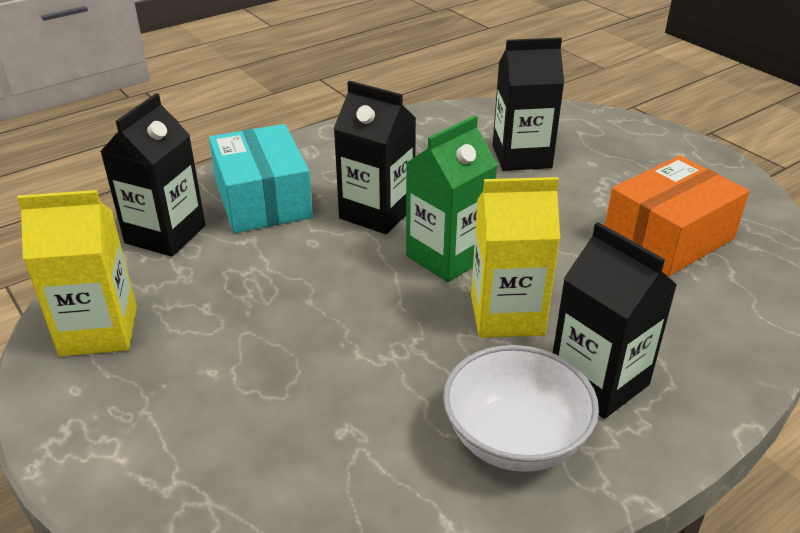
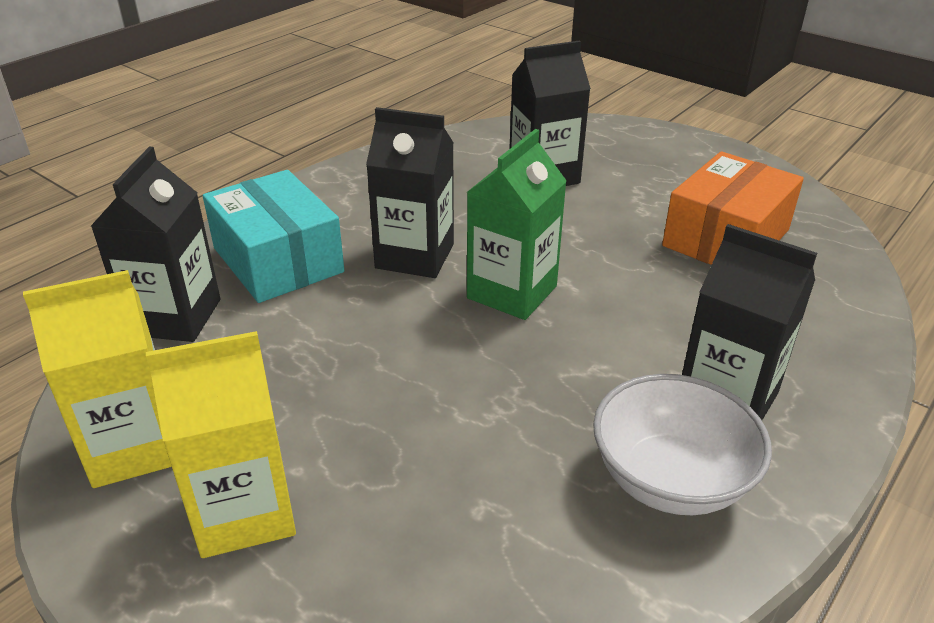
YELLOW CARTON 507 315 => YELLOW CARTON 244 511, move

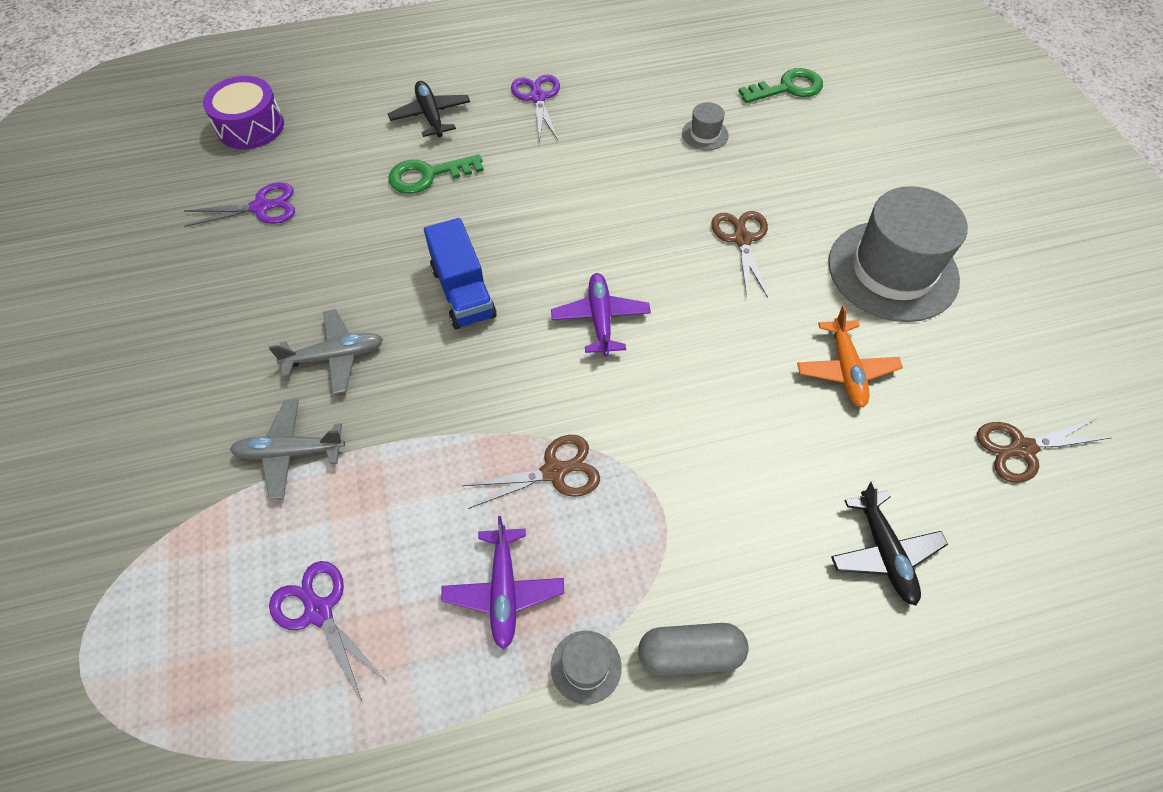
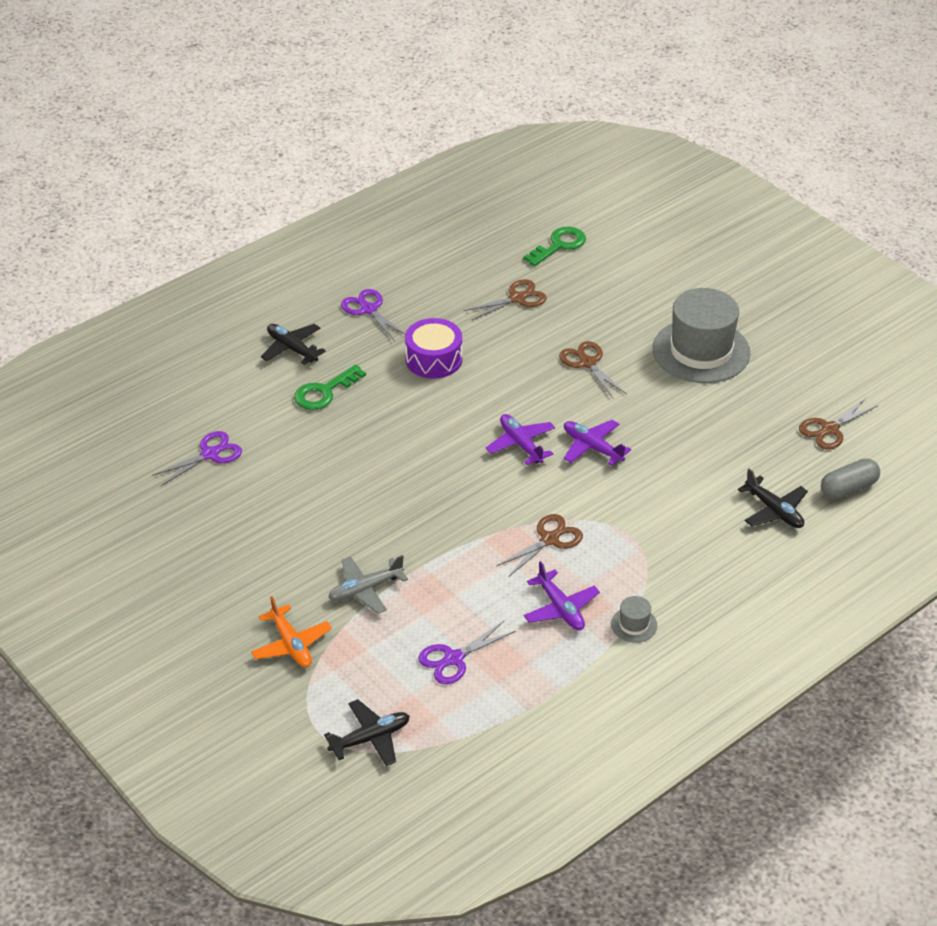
ORANGE PLANE 846 369 => ORANGE PLANE 291 644, move
nothing => BLACK PLANE 370 738
PURPLE DRUM 251 126 => PURPLE DRUM 434 359, move
PURPLE SCISSORS 319 611 => PURPLE SCISSORS 454 659, 60 degrees counterclockwise
GREY HAT 705 134 => BROWN SCISSORS 517 298
nothing => PURPLE PLANE 592 447
GREY CAPSULE 690 654 => GREY CAPSULE 848 488, move
GREY PLANE 335 356 => nothing
BLUE TRUCK 463 292 => nothing

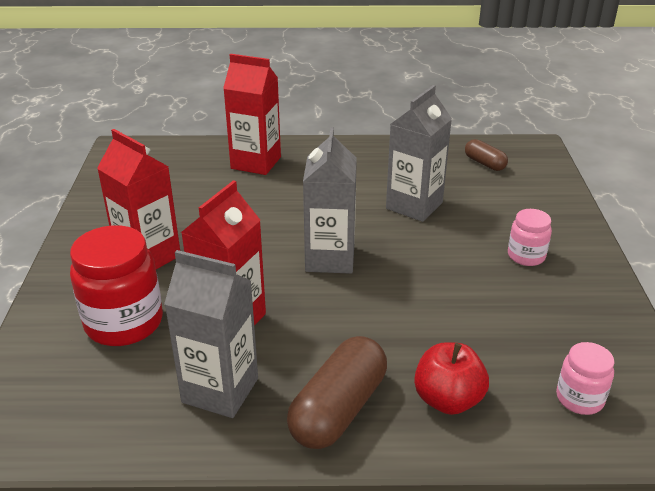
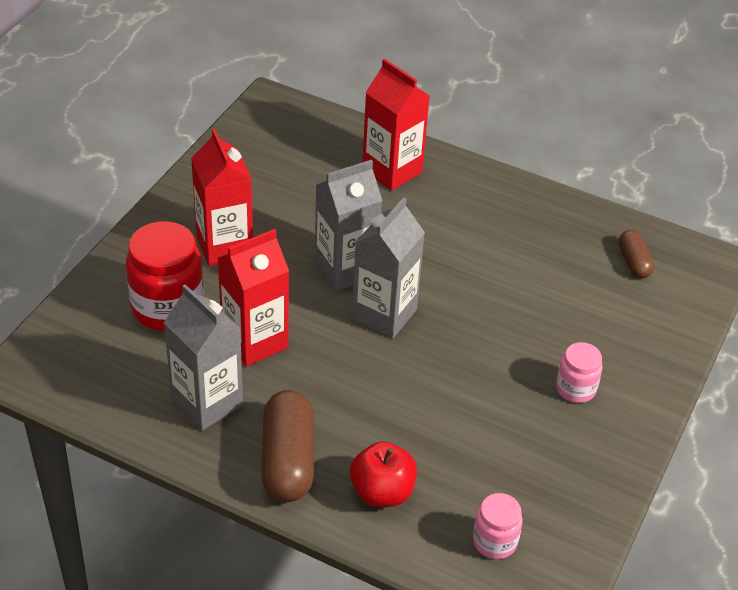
BROWN CAPSULE 338 409 => BROWN CAPSULE 288 460, 60 degrees counterclockwise
GREY CARTON 414 206 => GREY CARTON 345 270, move

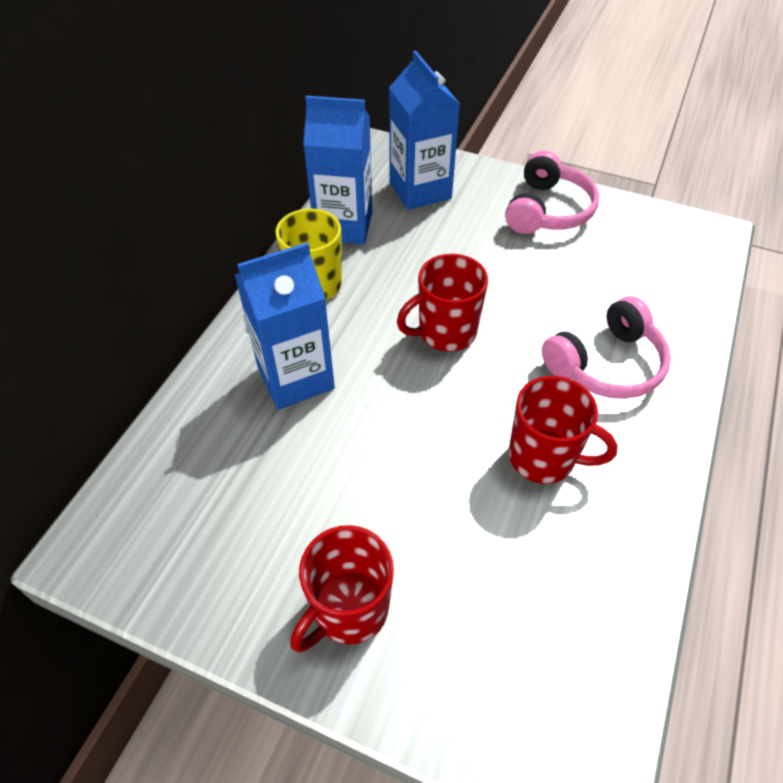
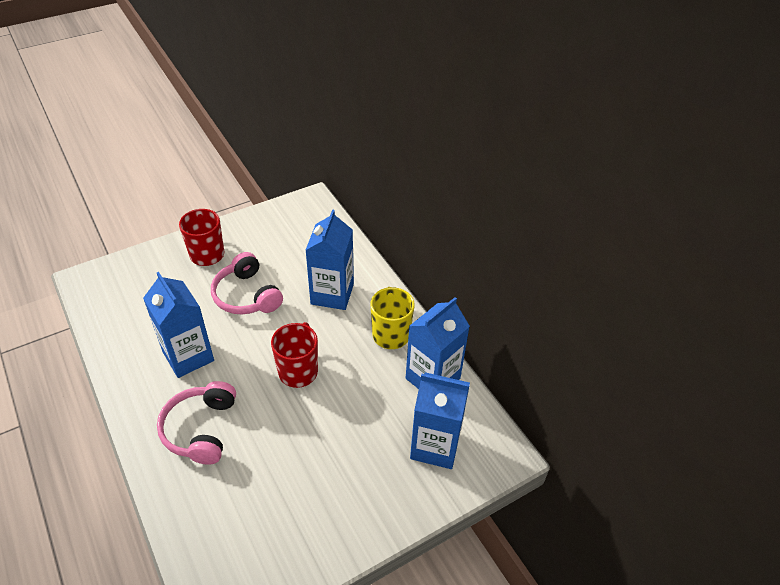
RED MUG 543 458 => BLUE CARTON 188 356
PINK HEADPHONES 547 210 => PINK HEADPHONES 247 295, move

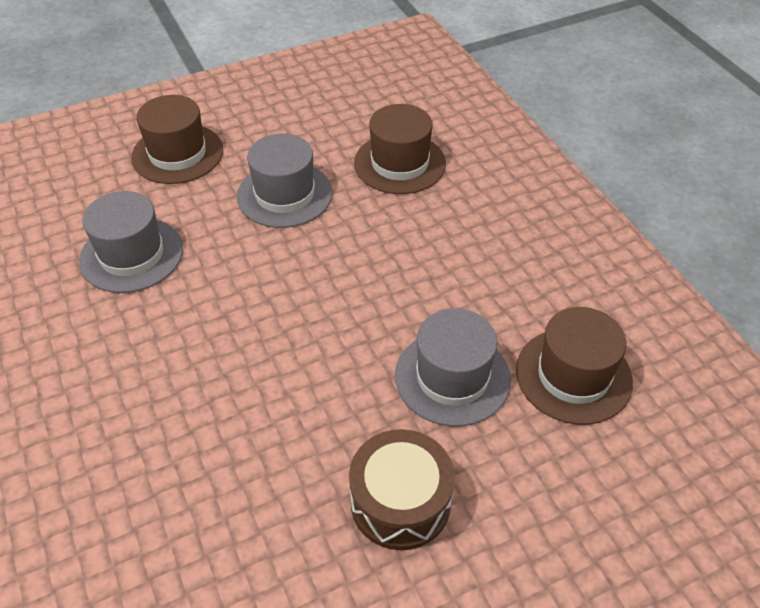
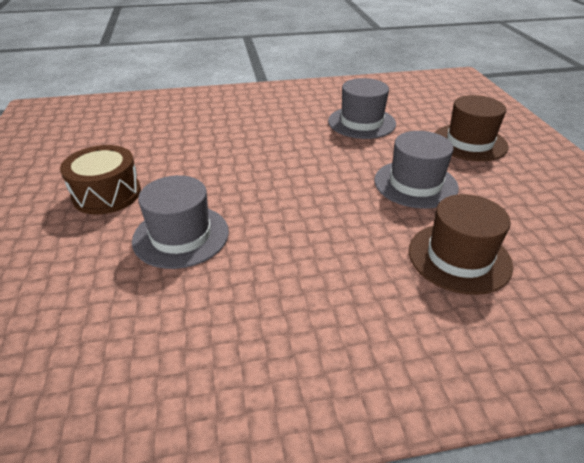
BROWN HAT 573 375 => nothing

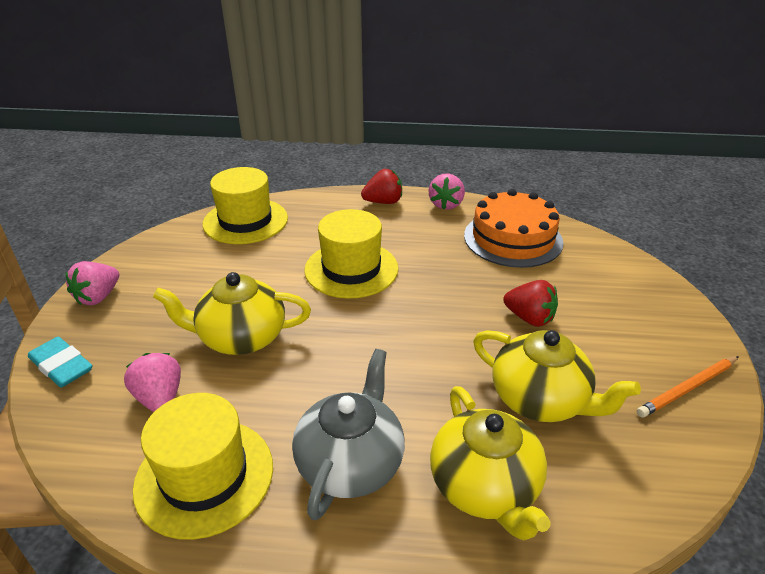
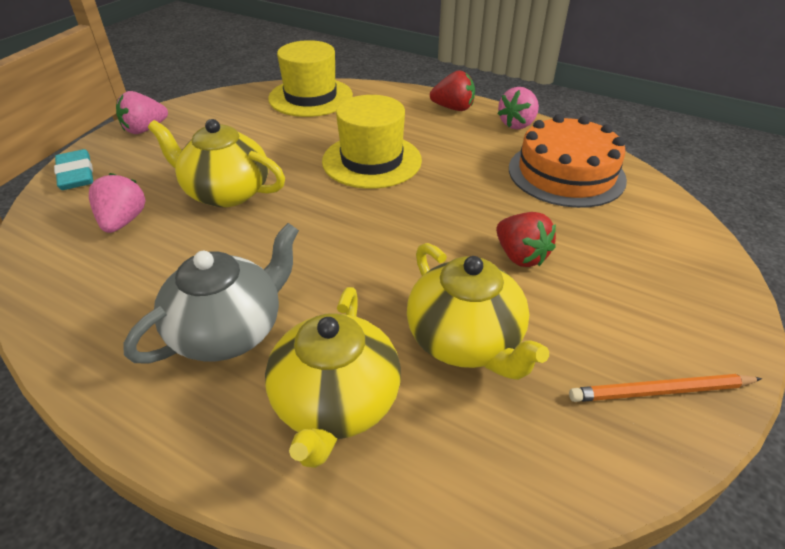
YELLOW HAT 204 476 => nothing

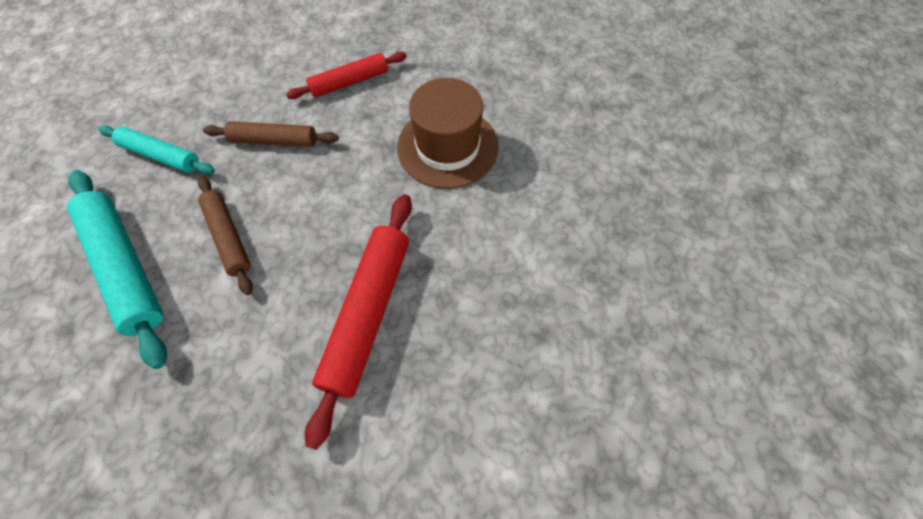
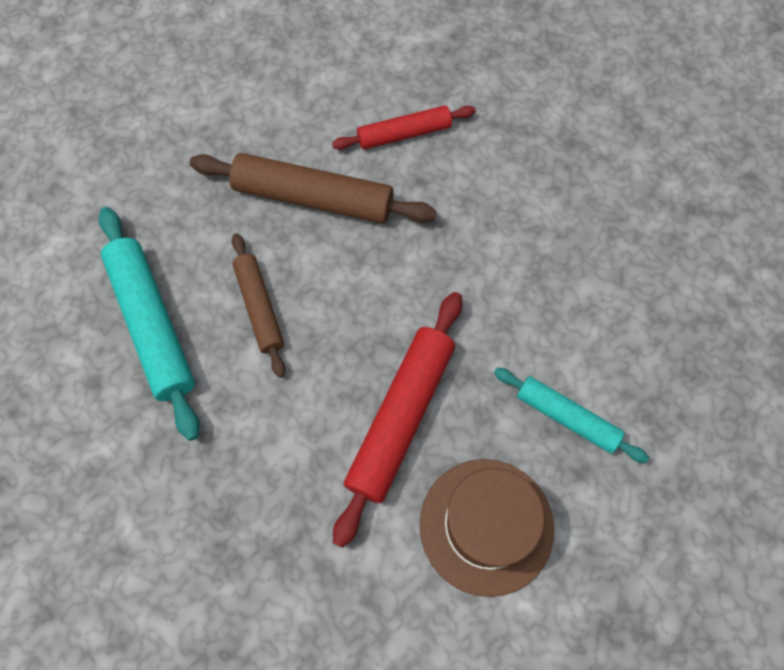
BROWN ROLLING PIN 274 140 => BROWN ROLLING PIN 313 197, x1.64
BROWN HAT 447 147 => BROWN HAT 486 526, move
TURQUOISE ROLLING PIN 161 155 => TURQUOISE ROLLING PIN 567 417, move

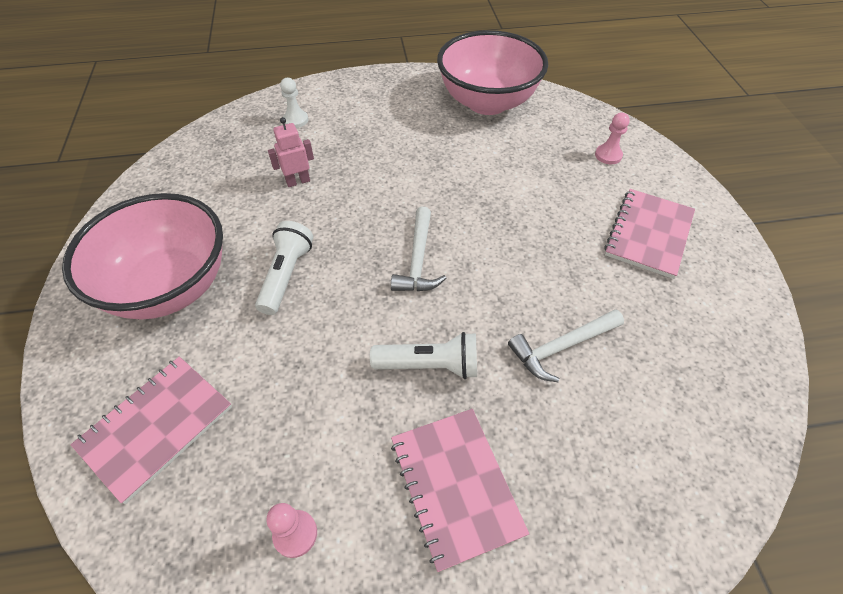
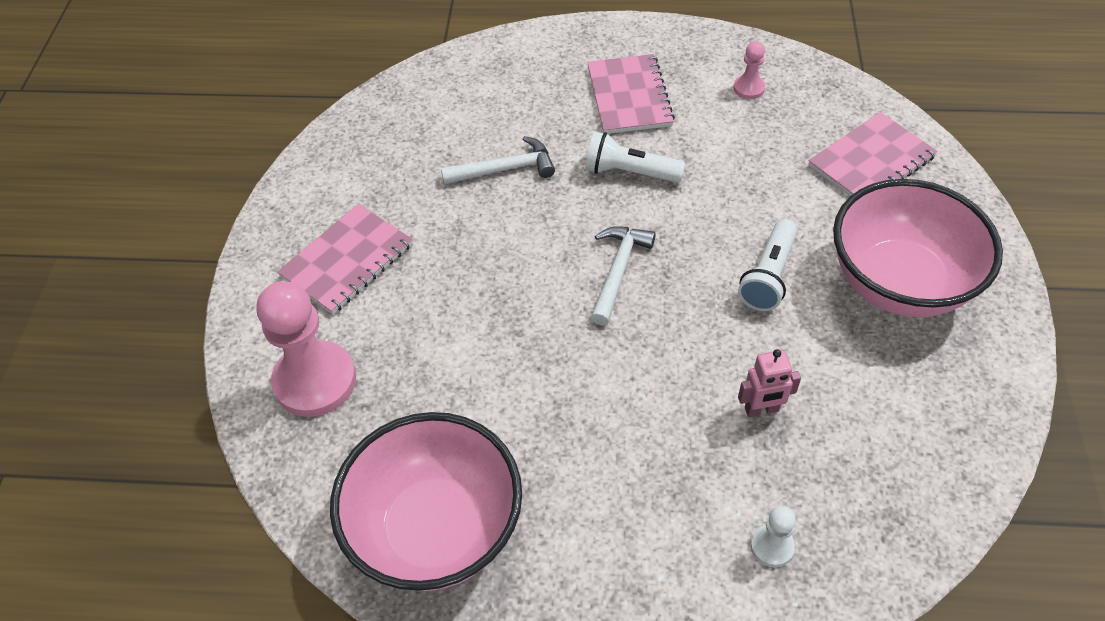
PINK PAWN 608 155 => PINK PAWN 315 381, x2.16

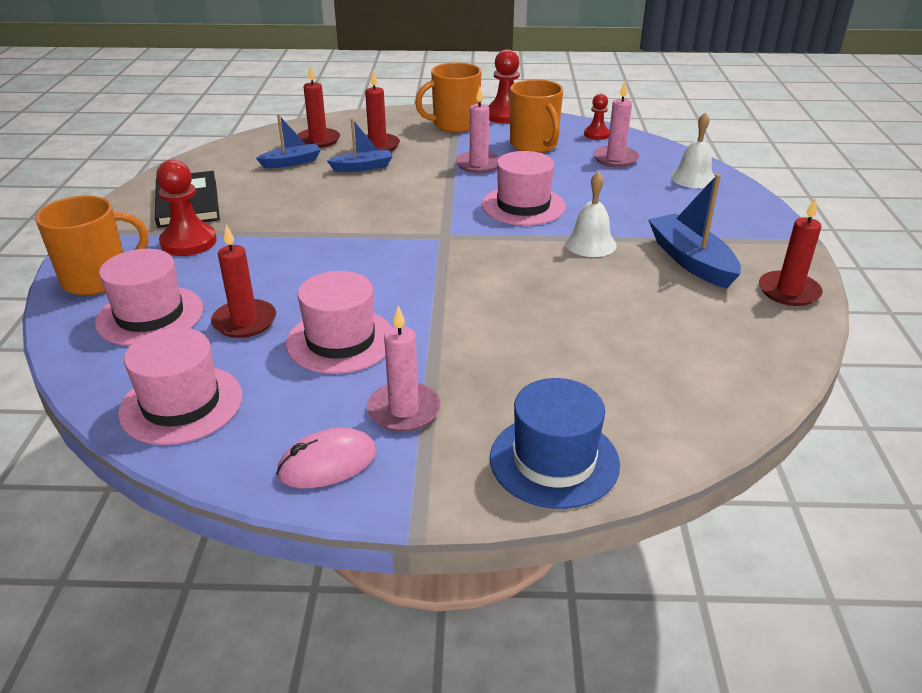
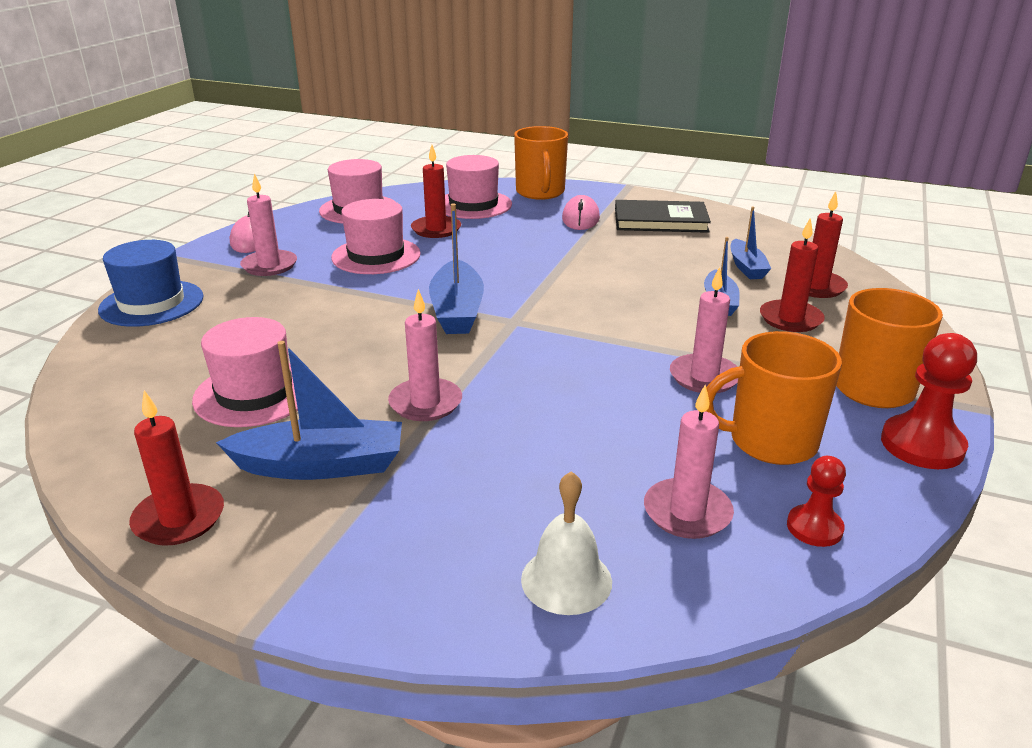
PINK HAT 523 206 => PINK HAT 254 393, move
WHITE BELL 590 244 => PINK CANDLE 425 403
nothing => BLUE BOAT 457 311
RED PAWN 188 242 => PINK MOUSE 580 218

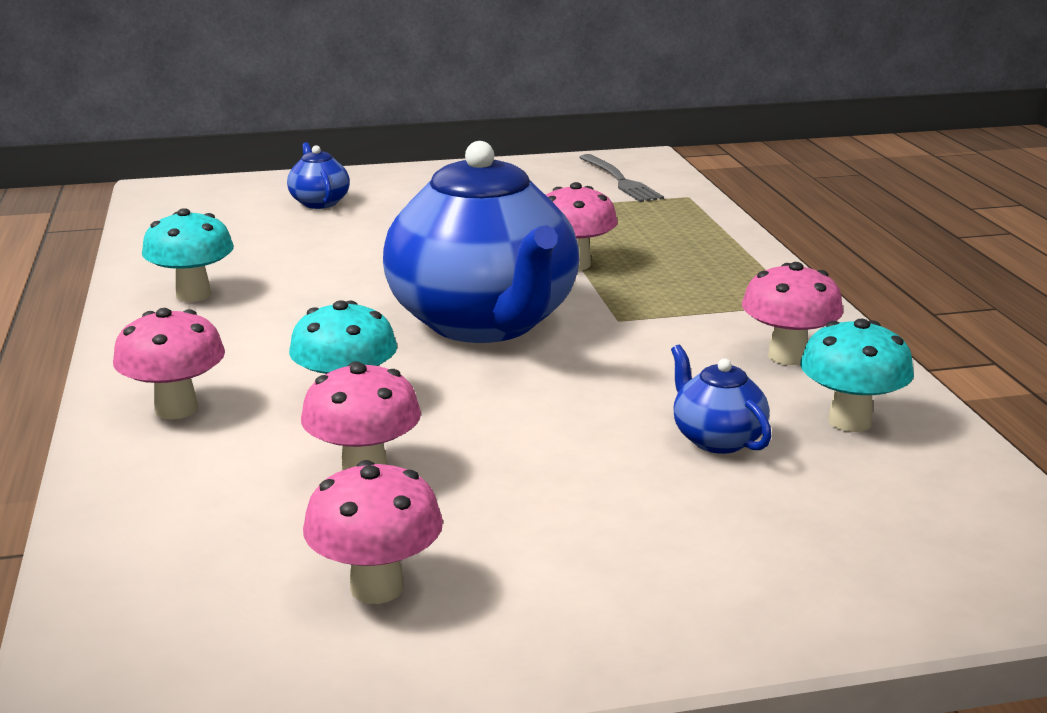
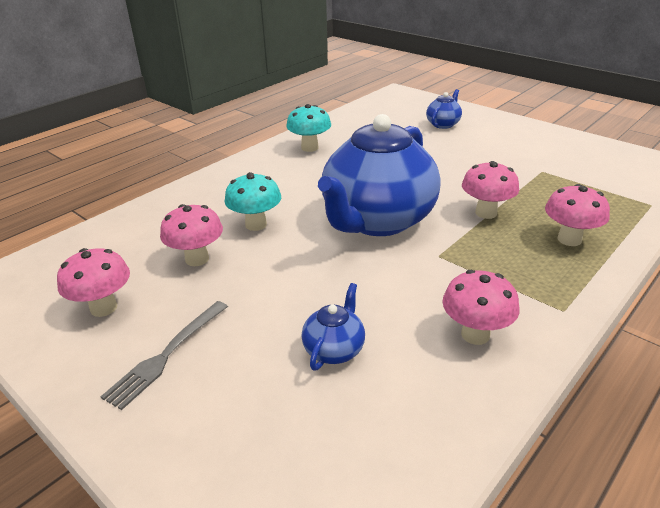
GREY FORK 621 181 => GREY FORK 166 356, move
PINK MUSHROOM 176 409 => PINK MUSHROOM 569 239, move
TURQUOISE MUSHROOM 849 421 => nothing

